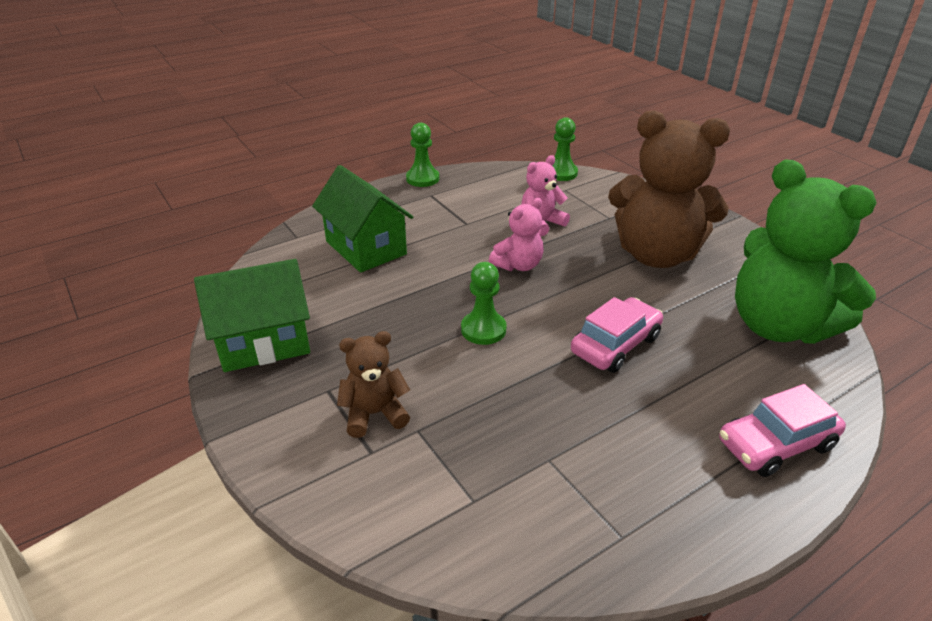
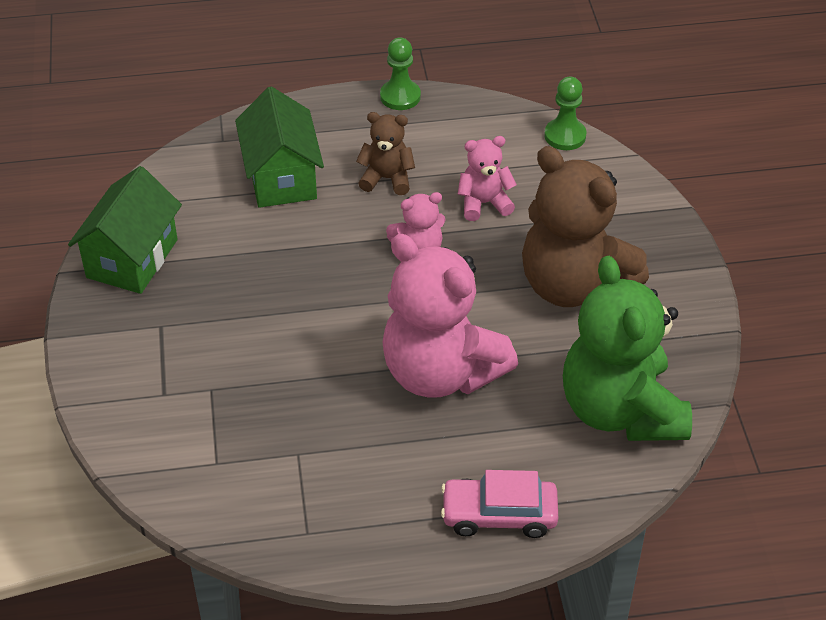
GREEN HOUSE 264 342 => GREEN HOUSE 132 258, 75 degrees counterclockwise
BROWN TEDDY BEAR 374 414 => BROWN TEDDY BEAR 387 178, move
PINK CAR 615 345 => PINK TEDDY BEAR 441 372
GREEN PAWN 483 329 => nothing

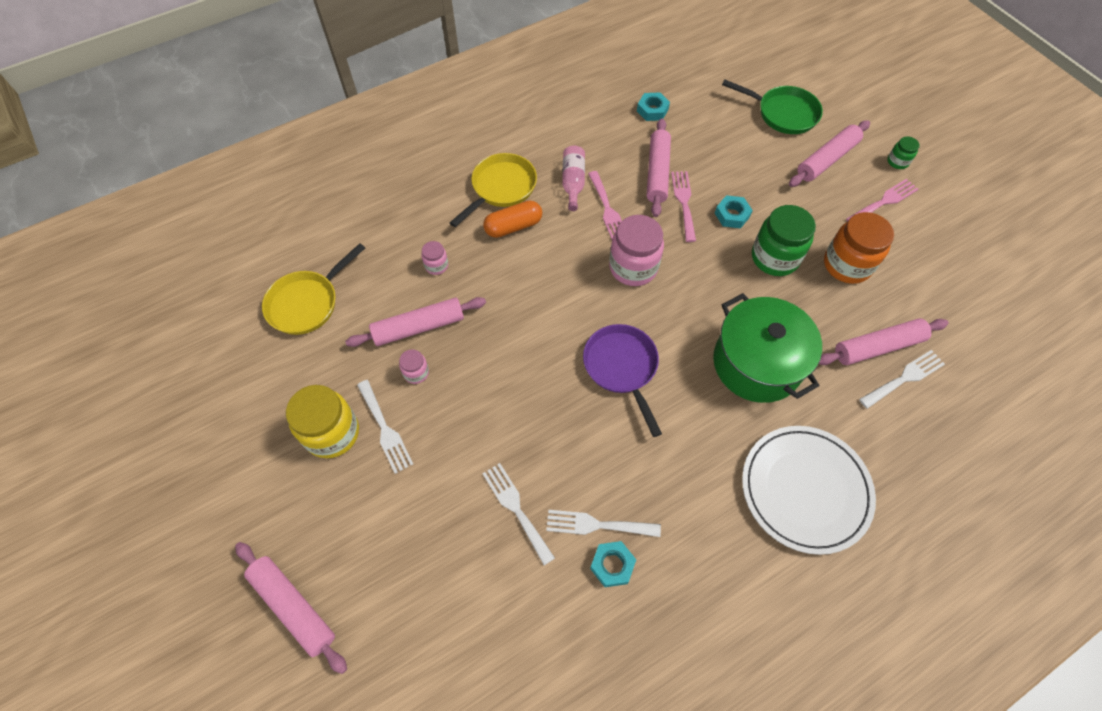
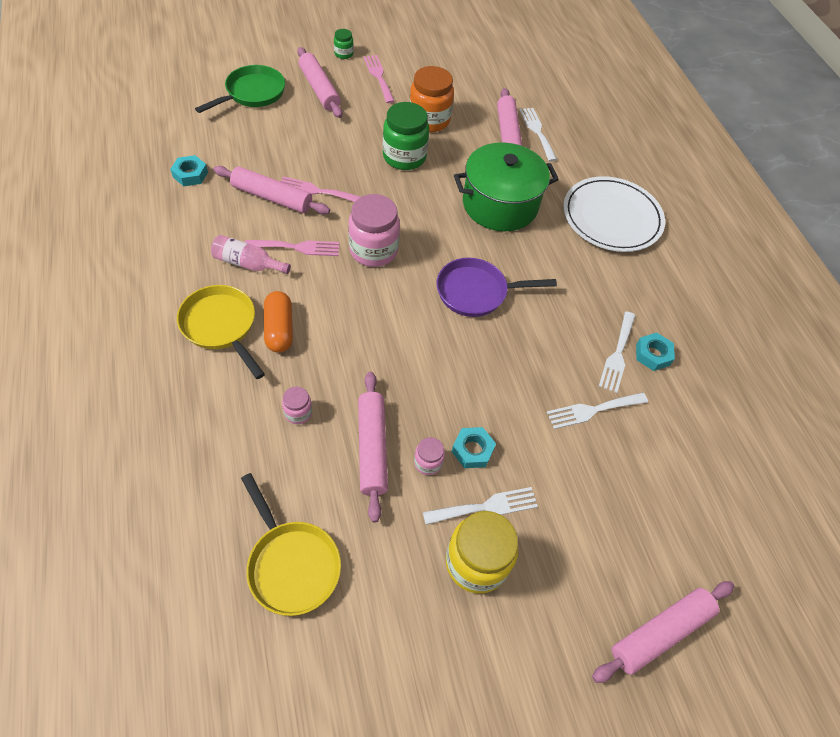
TURQUOISE NUT 732 215 => TURQUOISE NUT 472 450, move

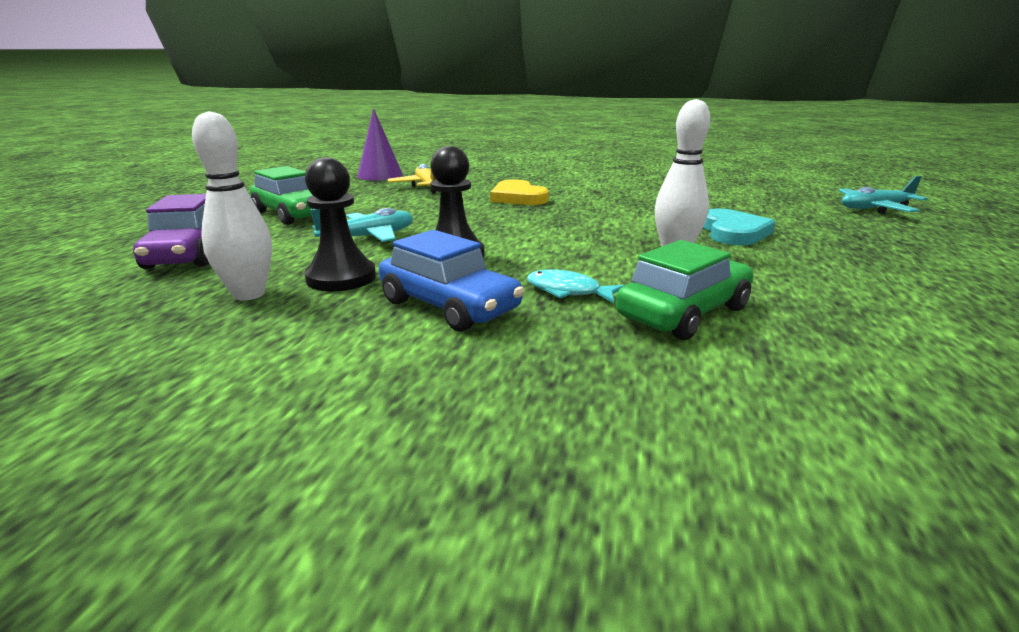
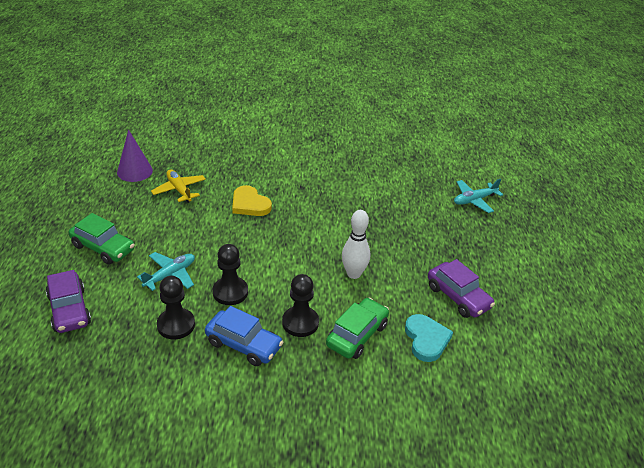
TURQUOISE FISH 568 291 => BLACK PAWN 300 323
TURQUOISE HEART 733 232 => TURQUOISE HEART 426 339, move
nothing => PURPLE CAR 458 297
WHITE BOWLING PIN 249 294 => nothing

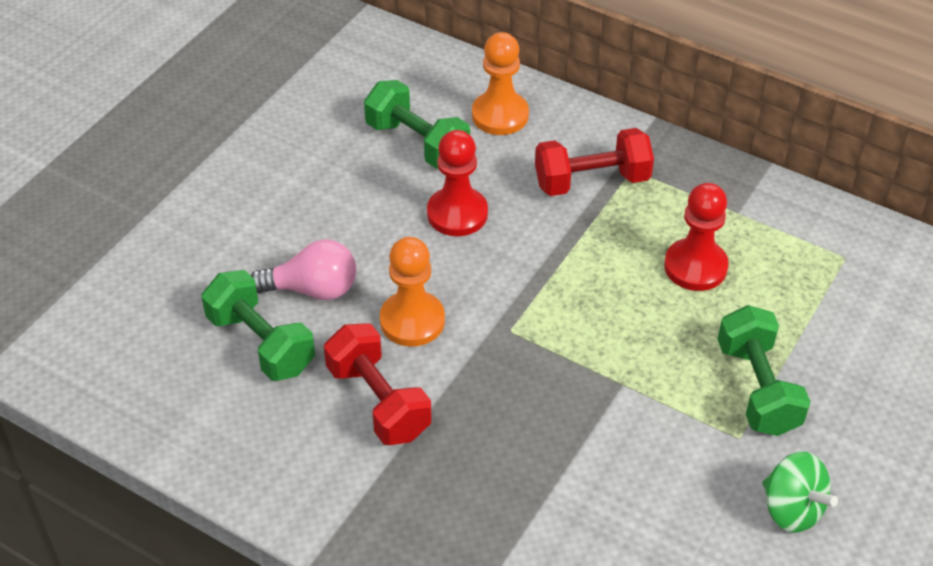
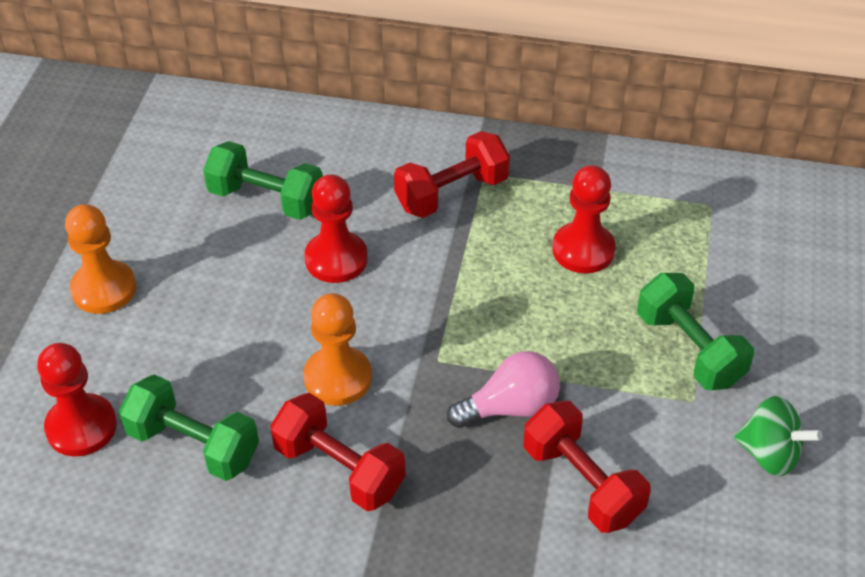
nothing => RED PAWN 81 427
ORANGE PAWN 500 115 => ORANGE PAWN 104 289, move
PINK LIGHT BULB 313 289 => PINK LIGHT BULB 510 407, move
nothing => RED DUMBBELL 582 483

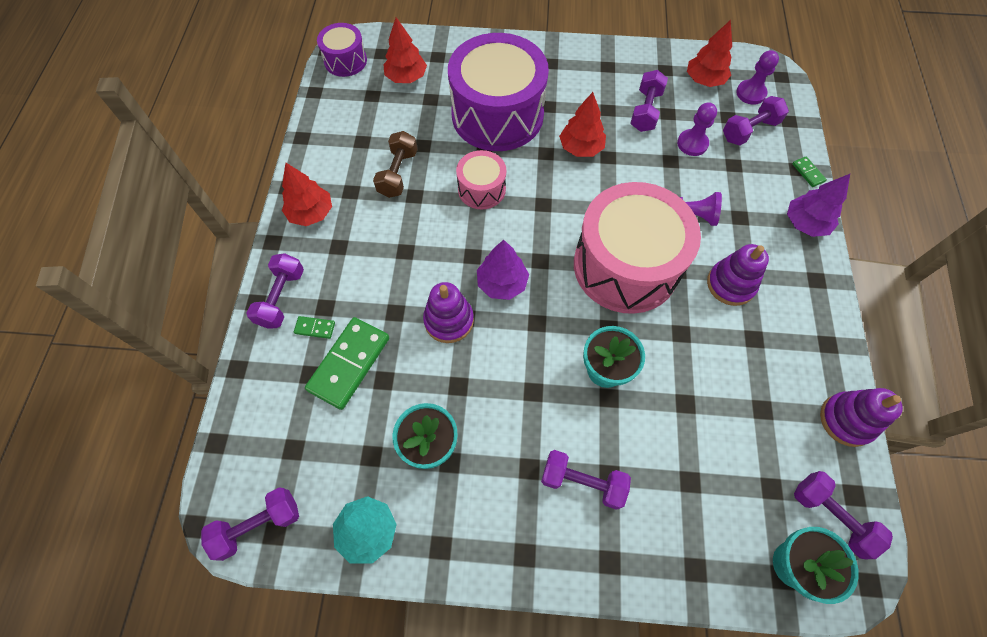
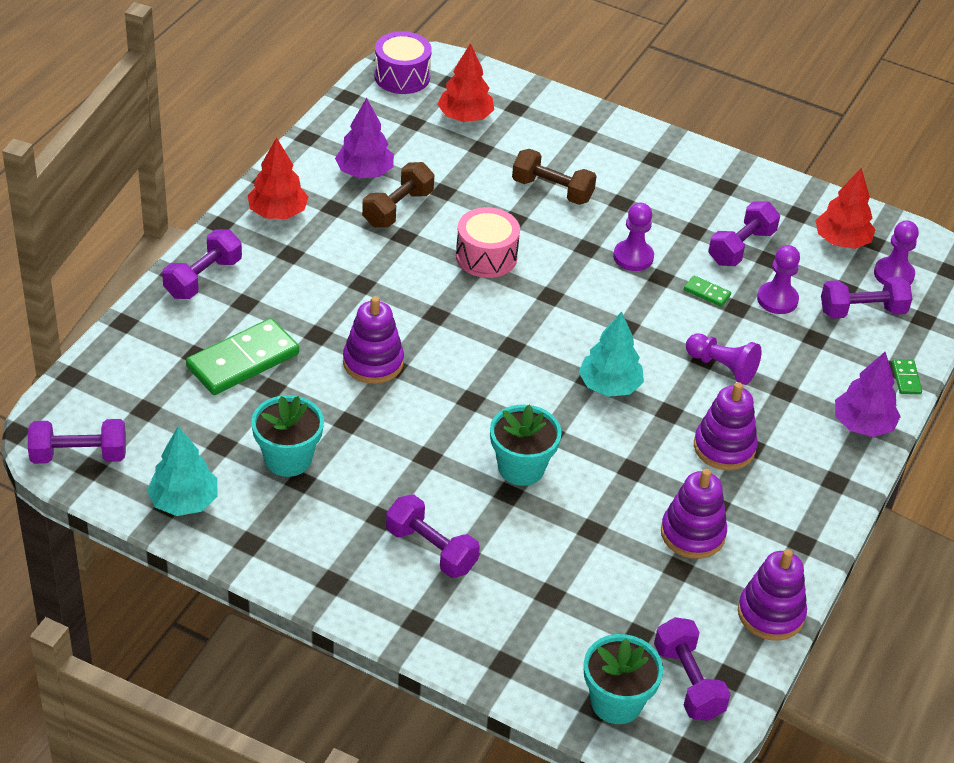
PURPLE TREE 502 283 => PURPLE TREE 364 172, move
PURPLE DRUM 497 115 => BROWN DUMBBELL 552 190
PINK DRUM 625 266 => TURQUOISE TREE 609 386
RED TREE 581 148 => PURPLE PAWN 633 257
nothing => PURPLE STACKING TOY 692 534
GREEN DOMINO 315 328 => GREEN DOMINO 707 293, move

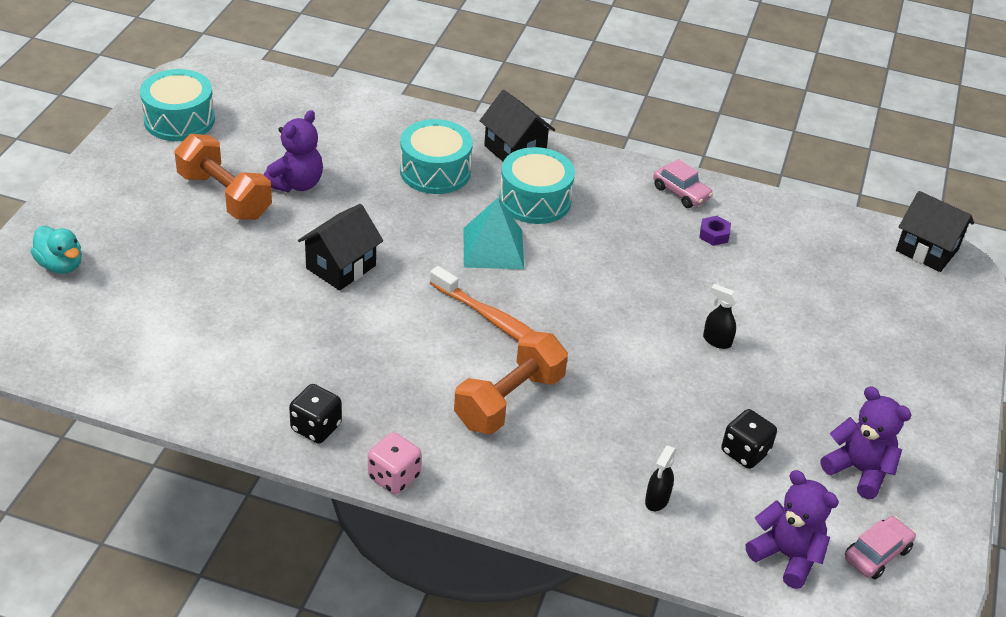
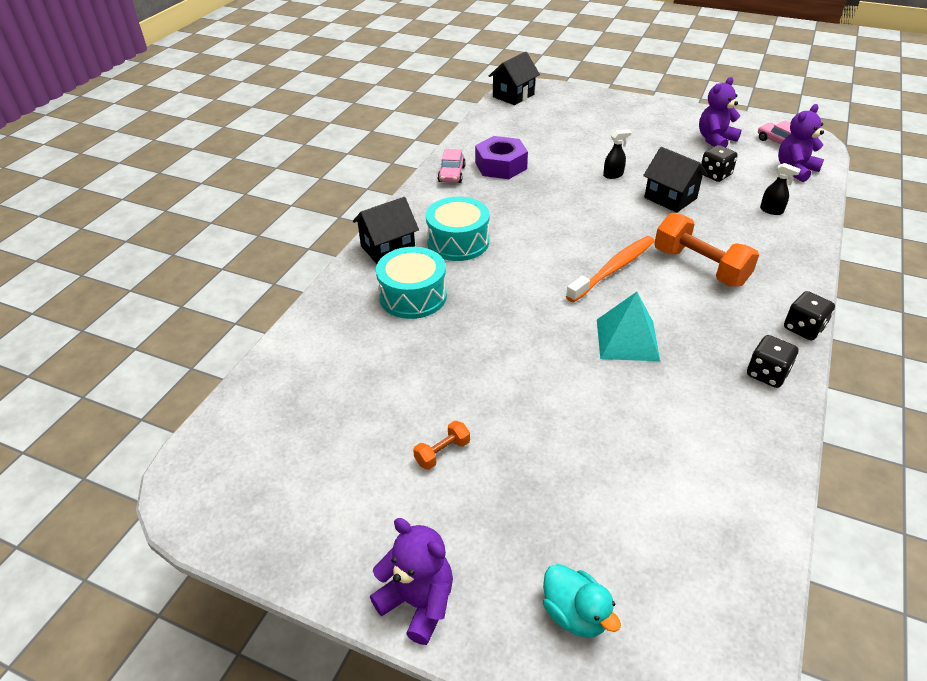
PURPLE TEDDY BEAR 296 184 => PURPLE TEDDY BEAR 418 602, move
ORANGE DUMBBELL 224 196 => ORANGE DUMBBELL 442 452, x0.46
PINK CAR 681 193 => PINK CAR 451 174, 135 degrees clockwise
PURPLE NUT 714 235 => PURPLE NUT 501 165, x2.19
TURQUOISE DUCK 60 265 => TURQUOISE DUCK 575 614, 90 degrees clockwise
TURQUOISE PYRAMID 493 248 => TURQUOISE PYRAMID 627 339, move
BLACK SPRAY BOTTLE 716 341 => BLACK SPRAY BOTTLE 613 175, 150 degrees counterclockwise
BLACK HOUSE 341 267 => BLACK HOUSE 670 198, move
PINK DICE 394 477 => BLACK DICE 803 328
TURQUOISE DRUM 179 120 => nothing

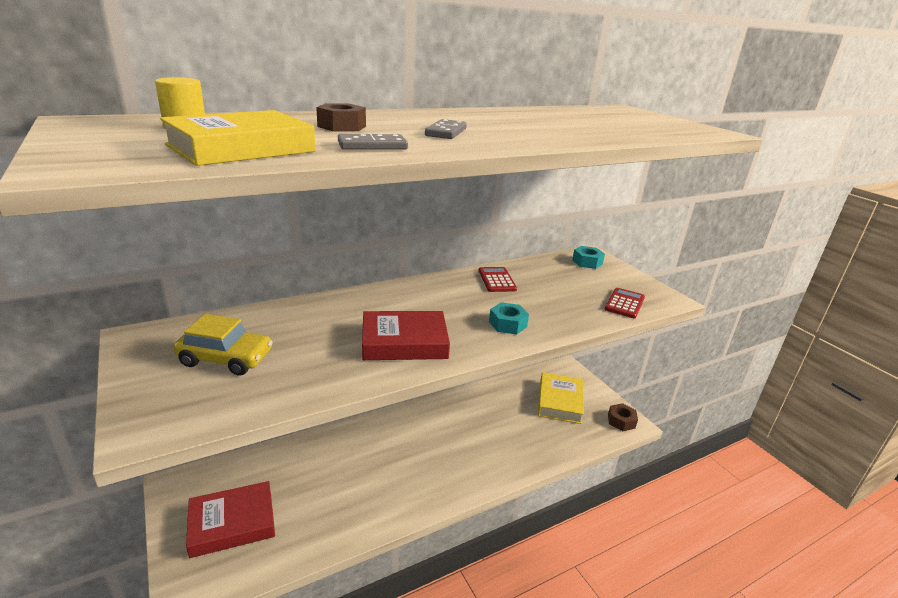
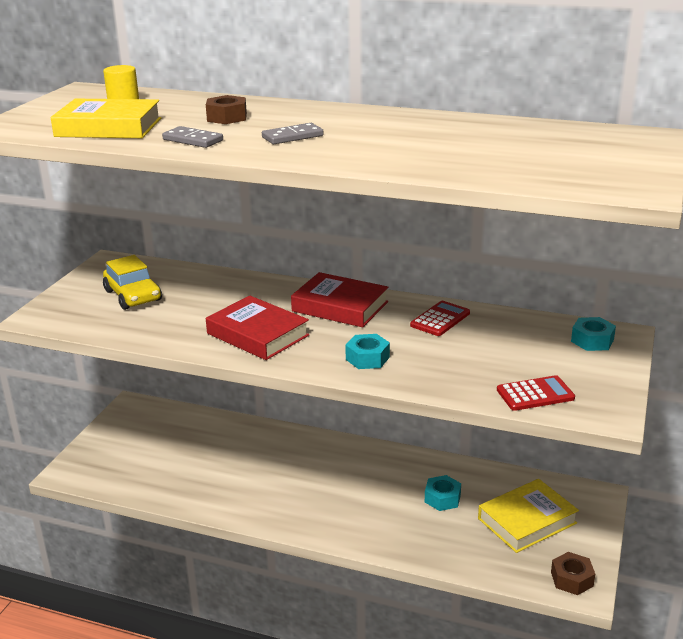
RED BOOK 232 523 => RED BOOK 340 306, move
nothing => TURQUOISE NUT 442 498

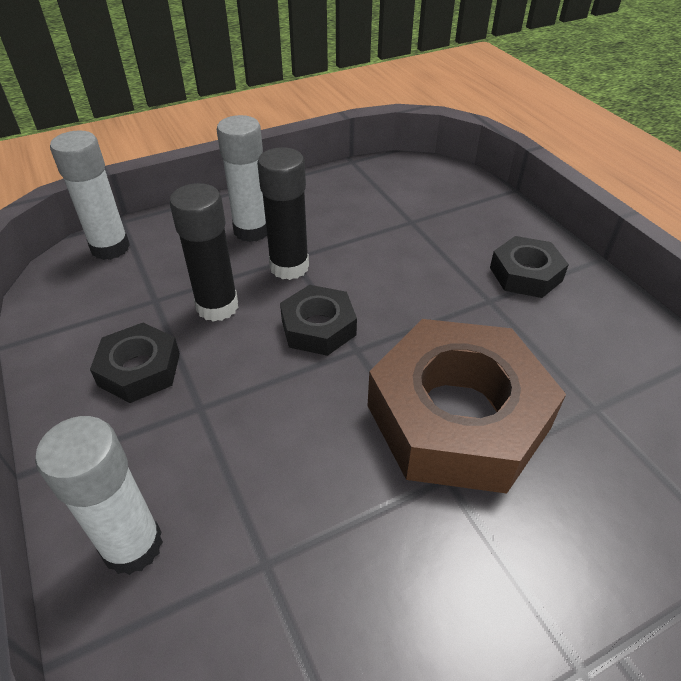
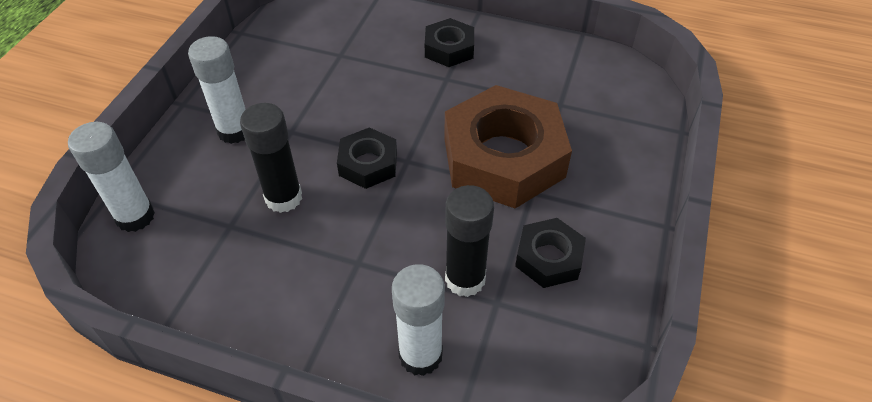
BLACK GLUE STICK 289 267 => BLACK GLUE STICK 465 279, move
BLACK NUT 139 369 => BLACK NUT 548 258, move

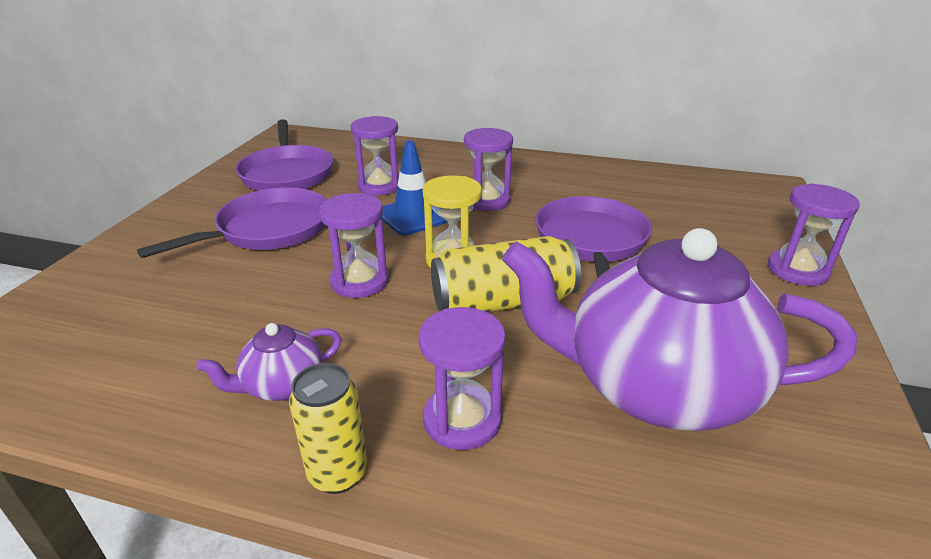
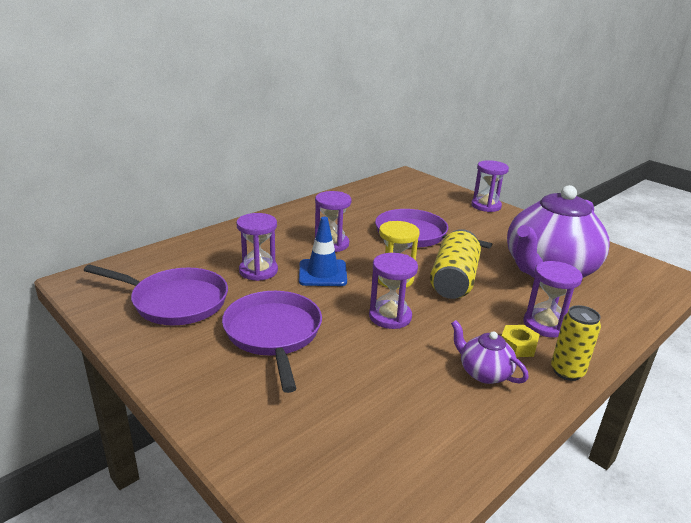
PURPLE TEAPOT 282 385 => PURPLE TEAPOT 483 373, 135 degrees clockwise
nothing => YELLOW NUT 518 346

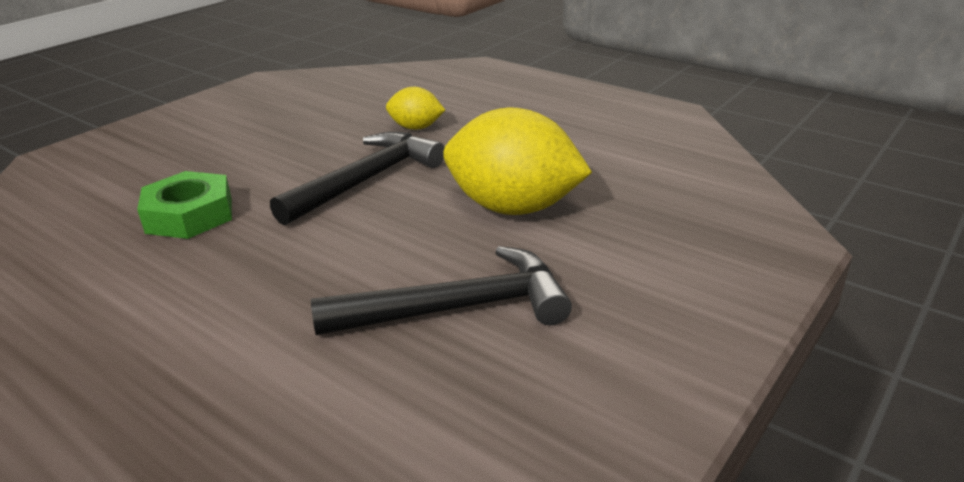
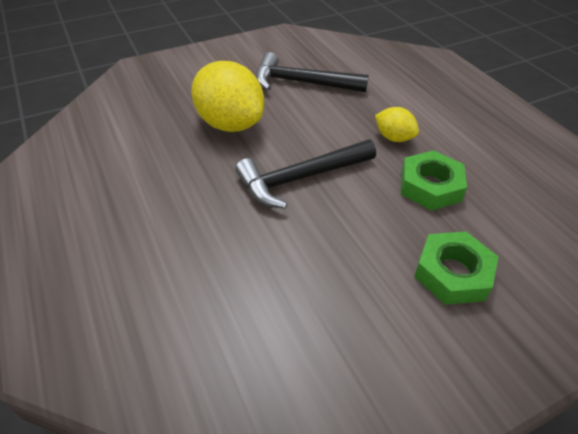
YELLOW LEMON 416 128 => YELLOW LEMON 394 138, move
nothing => GREEN NUT 452 273

